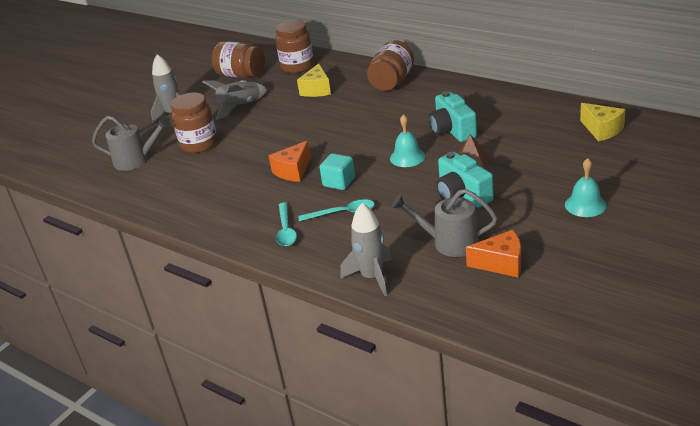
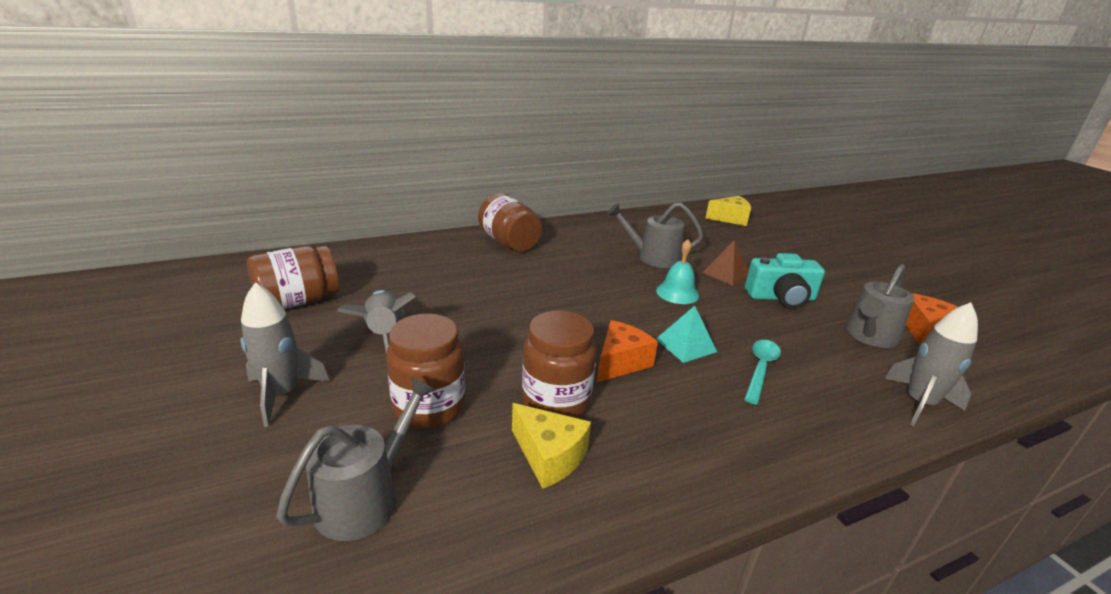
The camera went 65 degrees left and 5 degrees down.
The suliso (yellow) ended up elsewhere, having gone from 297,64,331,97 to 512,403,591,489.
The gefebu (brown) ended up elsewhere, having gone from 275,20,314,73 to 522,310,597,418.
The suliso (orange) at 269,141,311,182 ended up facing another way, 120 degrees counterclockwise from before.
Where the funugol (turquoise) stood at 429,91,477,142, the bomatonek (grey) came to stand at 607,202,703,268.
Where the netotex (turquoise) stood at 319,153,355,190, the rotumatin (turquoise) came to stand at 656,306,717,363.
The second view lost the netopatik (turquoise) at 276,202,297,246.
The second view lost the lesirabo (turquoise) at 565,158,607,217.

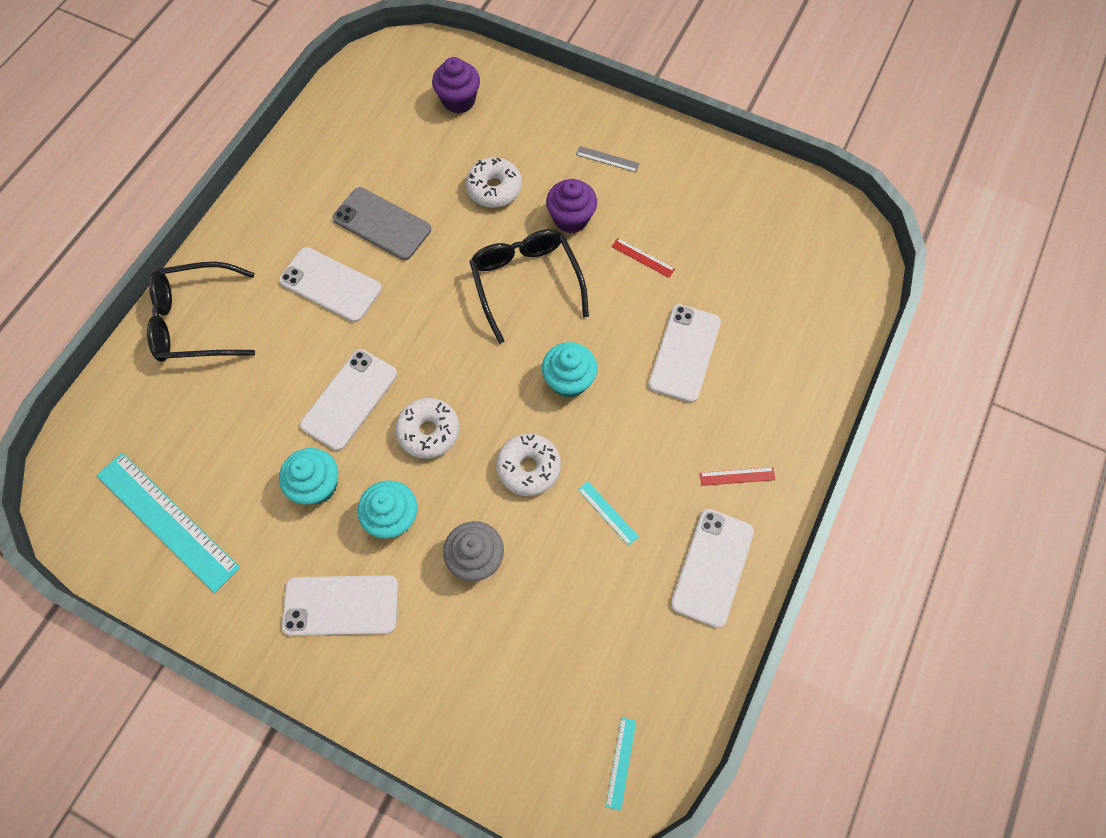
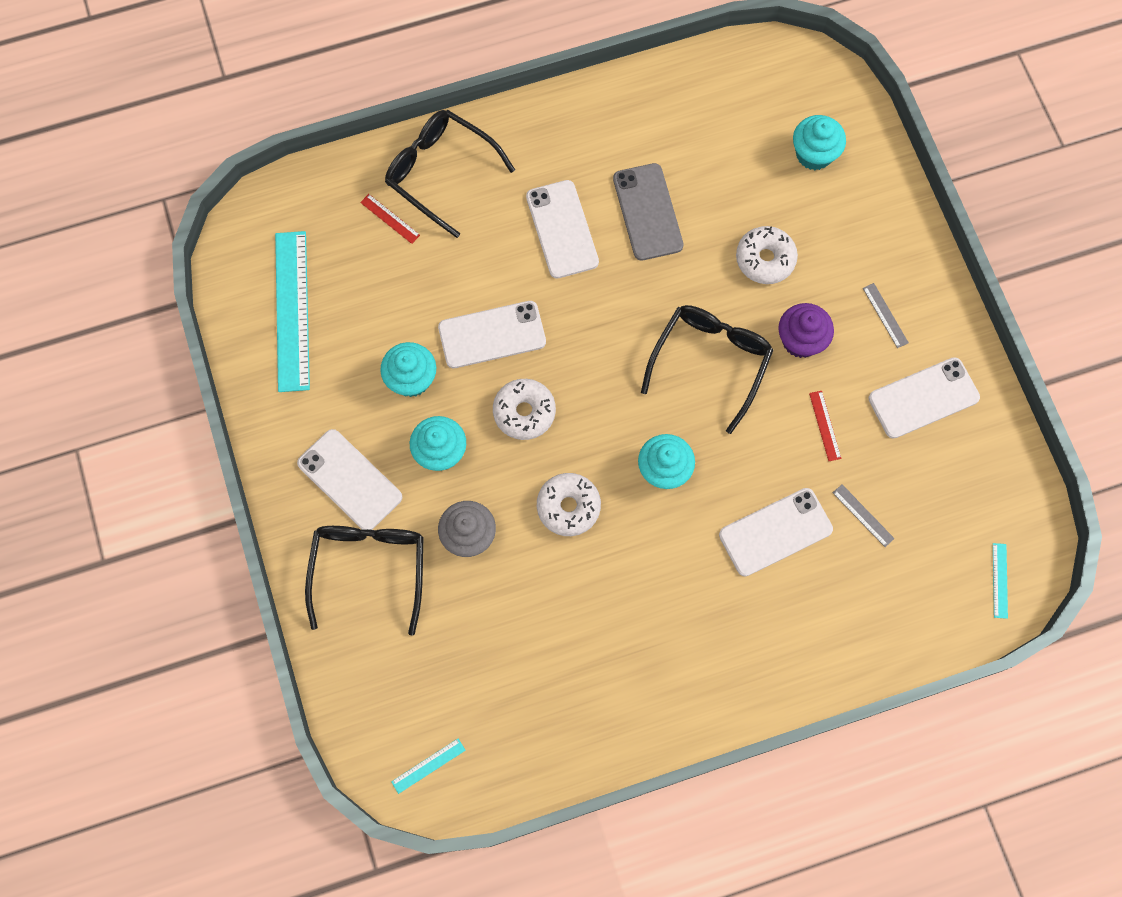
The camera went 45 degrees right and 5 degrees up.
The second view gained the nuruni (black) at 305,526,423,636.
The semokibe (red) ended up elsewhere, having gone from 700,467,776,486 to 360,194,420,244.
What was the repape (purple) at 432,57,480,113 turned into the repape (turquoise) at 793,115,846,170.
The second view gained the semokibe (grey) at 833,484,895,547.
The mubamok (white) ended up elsewhere, having gone from 671,509,754,628 to 869,357,980,439.
The semokibe (turquoise) ended up elsewhere, having gone from 578,481,639,546 to 993,543,1008,619.

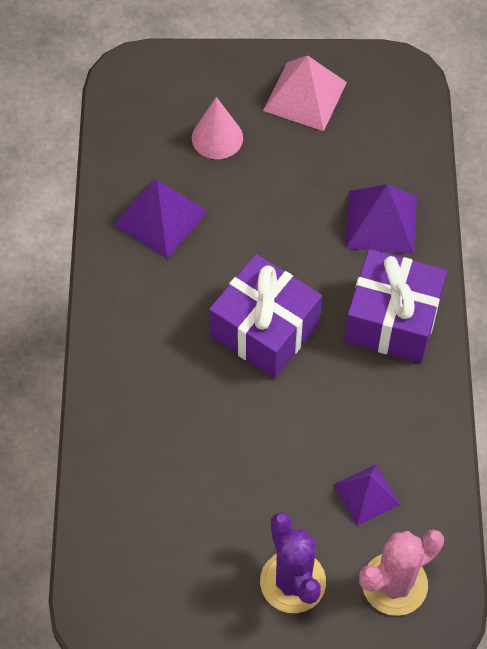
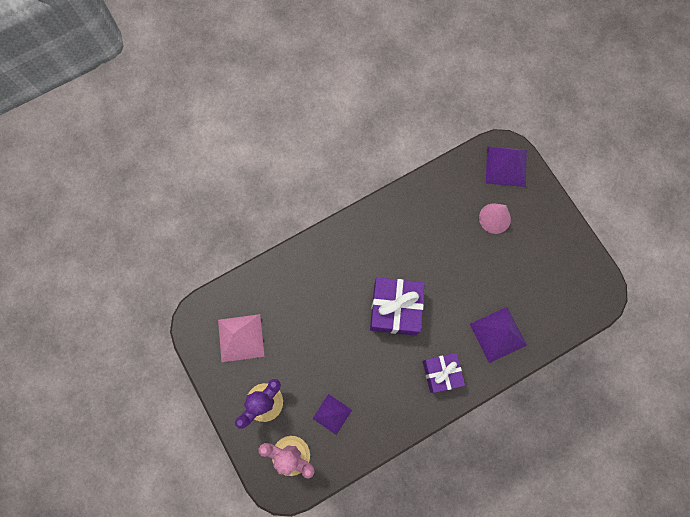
The camera went 60 degrees right and 15 degrees up.
The rotumatin (pink) ended up elsewhere, having gone from 263,55,347,131 to 218,314,264,362.
The size of the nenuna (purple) at 344,249,447,363 changed by a factor of 0.66.
The rotumatin (purple) ended up elsewhere, having gone from 113,179,208,259 to 486,146,527,187.

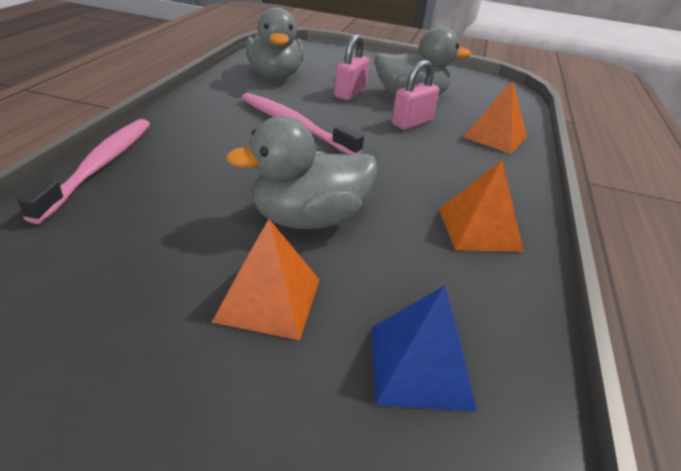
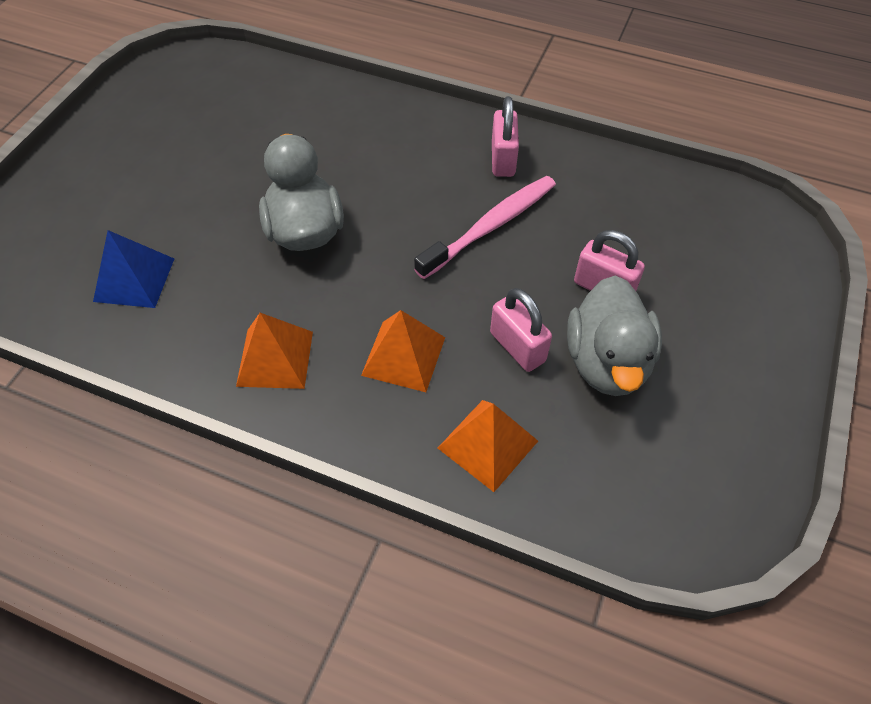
The camera went 100 degrees right and 20 degrees up.
The rotumatin (orange) ended up elsewhere, having gone from 212,219,319,340 to 361,310,445,392.
The second view gained the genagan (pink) at 492,96,519,177.
The second view lost the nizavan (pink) at 18,119,150,224.
The second view lost the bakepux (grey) at 246,7,304,79.

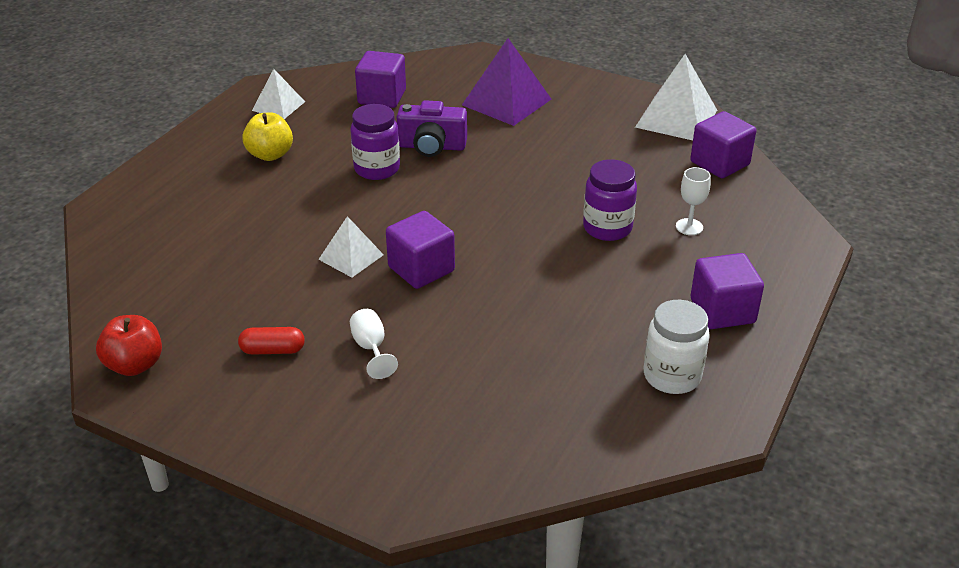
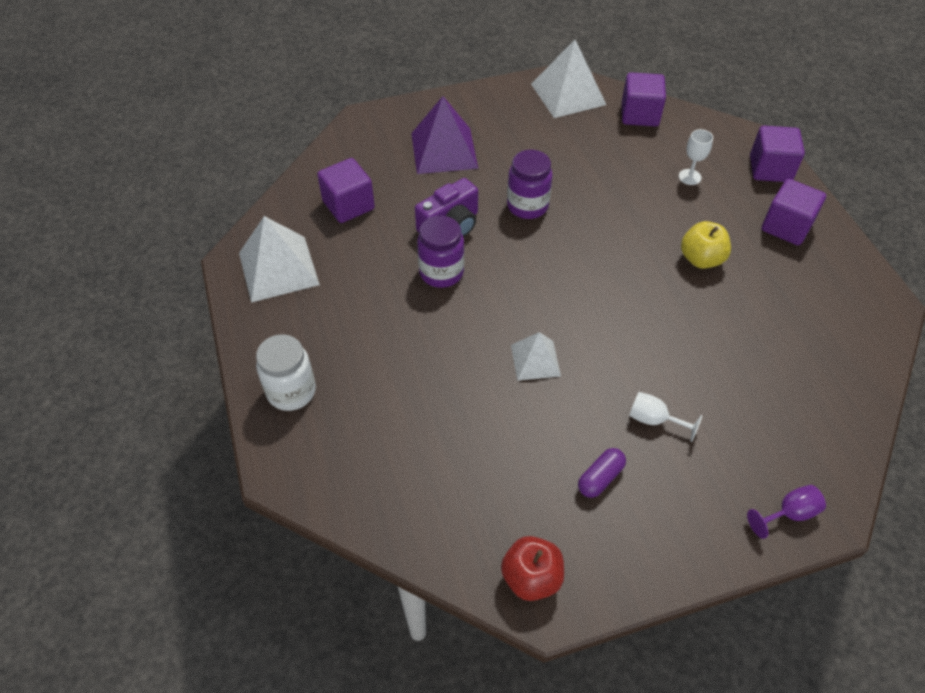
The camera went 45 degrees left and 15 degrees up.
The size of the rotumatin (white) at 252,69,305,119 changed by a factor of 1.69.
The gefebu (white) ended up elsewhere, having gone from 644,300,710,394 to 256,334,316,411.
The gefebu (purple) ended up elsewhere, having gone from 583,159,637,241 to 507,150,553,219.
What was the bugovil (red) at 238,327,305,355 turned into the bugovil (purple) at 578,448,626,498.
The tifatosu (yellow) ended up elsewhere, having gone from 242,113,293,161 to 681,221,731,269.
The second view gained the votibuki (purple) at 747,485,826,539.
The netotex (purple) ended up elsewhere, having gone from 386,211,455,289 to 750,126,805,182.

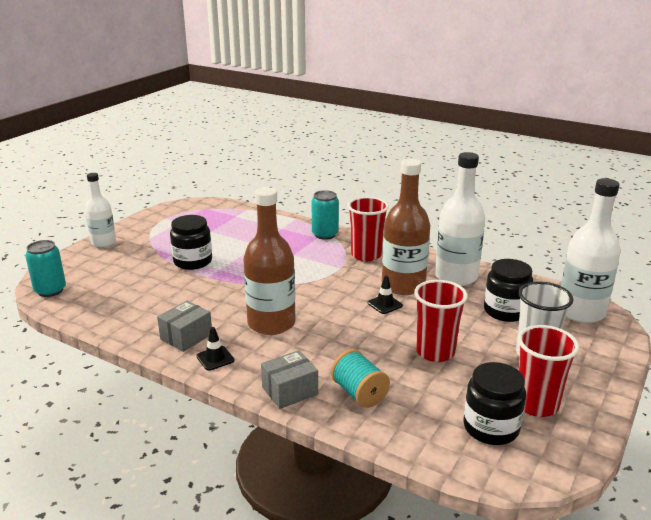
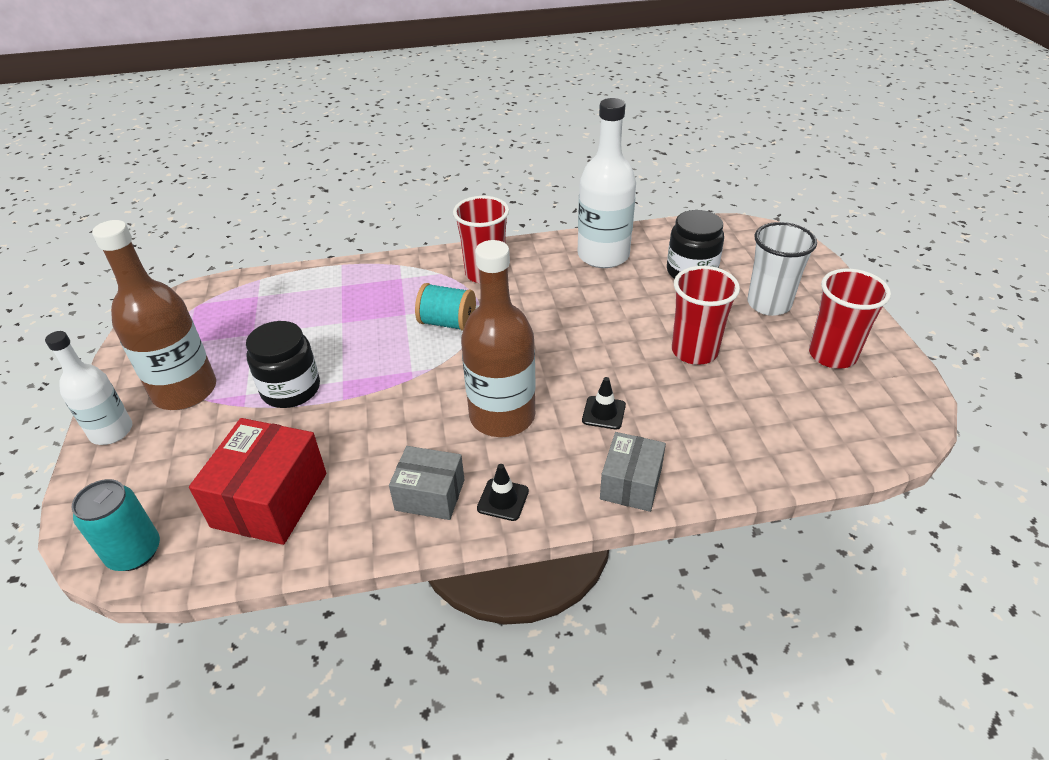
The camera went 40 degrees left and 15 degrees up.
The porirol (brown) ended up elsewhere, having gone from 382,159,430,295 to 92,220,216,410.
The second view gained the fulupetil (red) at 189,418,327,545.
The fulupetil (grey) at 157,300,212,352 ended up facing another way, 75 degrees counterclockwise from before.
The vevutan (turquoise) ended up elsewhere, having gone from 331,349,390,408 to 415,283,476,331.
The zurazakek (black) ended up elsewhere, having gone from 368,275,403,314 to 582,377,626,430.
The second view lost the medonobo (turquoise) at 312,190,339,240.
The second view lost the gefebu (black) at 463,362,526,445.
The second view lost the porirol (white) at 561,178,621,323.

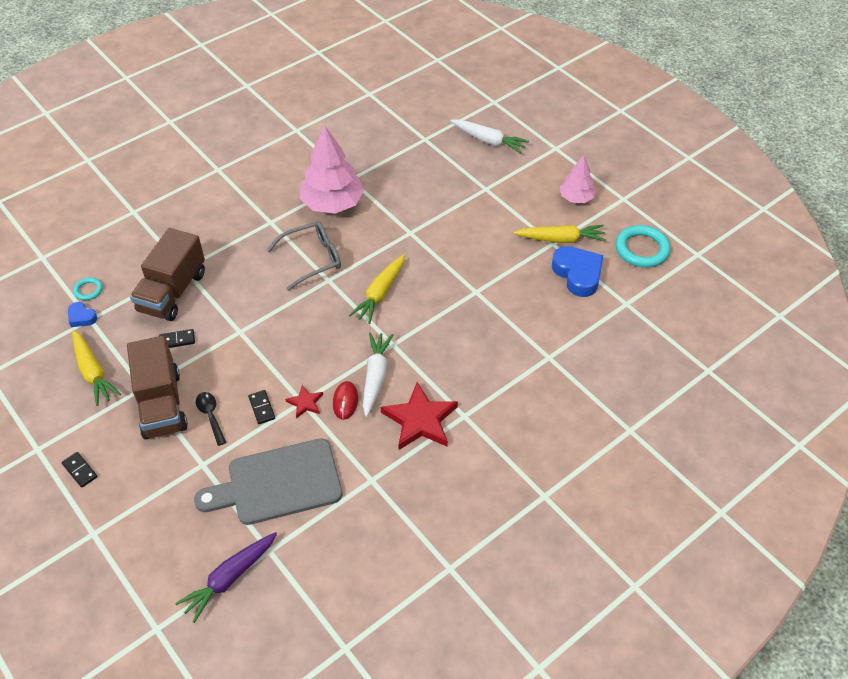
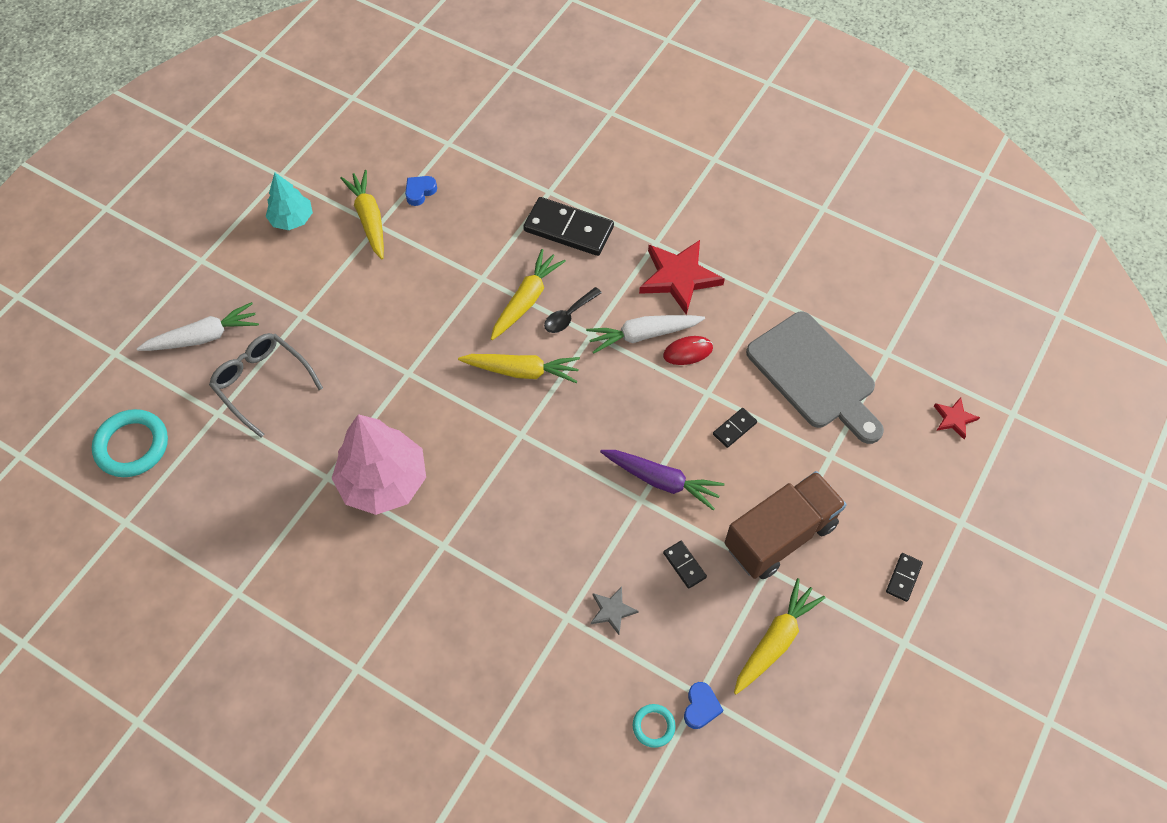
The camera went 110 degrees left and 10 degrees up.
The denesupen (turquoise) ended up elsewhere, having gone from 616,225,671,268 to 92,409,168,477.
The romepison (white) at 450,119,529,154 ended up facing another way, 60 degrees clockwise from before.
The nuruni (grey) ended up elsewhere, having gone from 267,222,341,291 to 209,333,323,438.
What was the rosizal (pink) at 559,155,596,203 turned into the rosizal (turquoise) at 265,173,313,230.
The size of the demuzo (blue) at 552,246,603,297 changed by a factor of 0.51.
The second view gained the romepison (yellow) at 491,249,566,340.
The second view gained the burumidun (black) at 523,197,614,256.
The netopatik (black) ended up elsewhere, having gone from 196,392,226,446 to 544,287,602,333.
Where the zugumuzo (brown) stood at 130,228,205,321, the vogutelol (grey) came to stand at 591,586,638,635.
The romepison (purple) ended up elsewhere, having gone from 175,532,277,623 to 600,450,724,511.
The vogutelol (red) ended up elsewhere, having gone from 285,385,323,419 to 934,397,980,439.

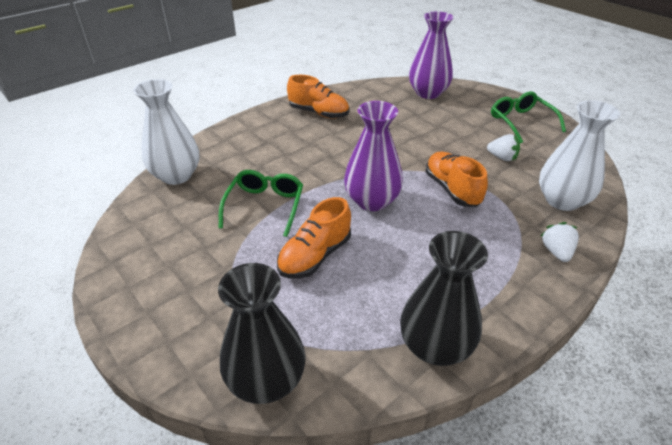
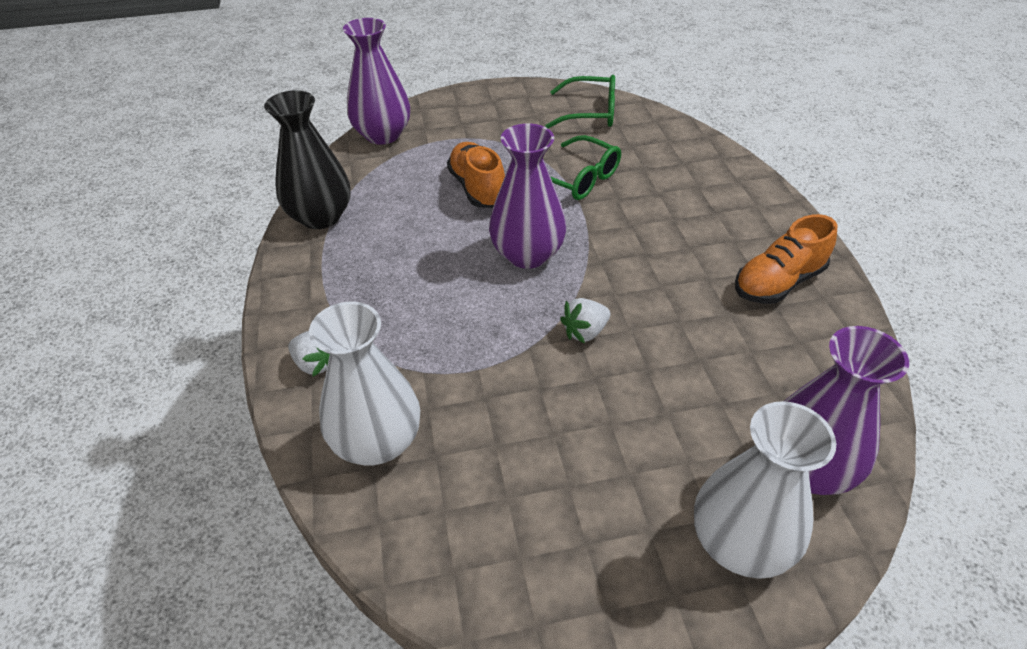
The camera went 120 degrees right and 5 degrees up.
What was the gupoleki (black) at 218,263,306,404 turned into the gupoleki (purple) at 343,18,410,145.
The nuruni (green) ended up elsewhere, having gone from 491,91,566,143 to 545,75,615,128.
The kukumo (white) ended up elsewhere, having gone from 487,134,520,161 to 560,298,610,344.
The gupoleki (white) ended up elsewhere, having gone from 133,79,199,185 to 694,401,836,579.
The second view lost the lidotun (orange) at 425,152,488,207.

